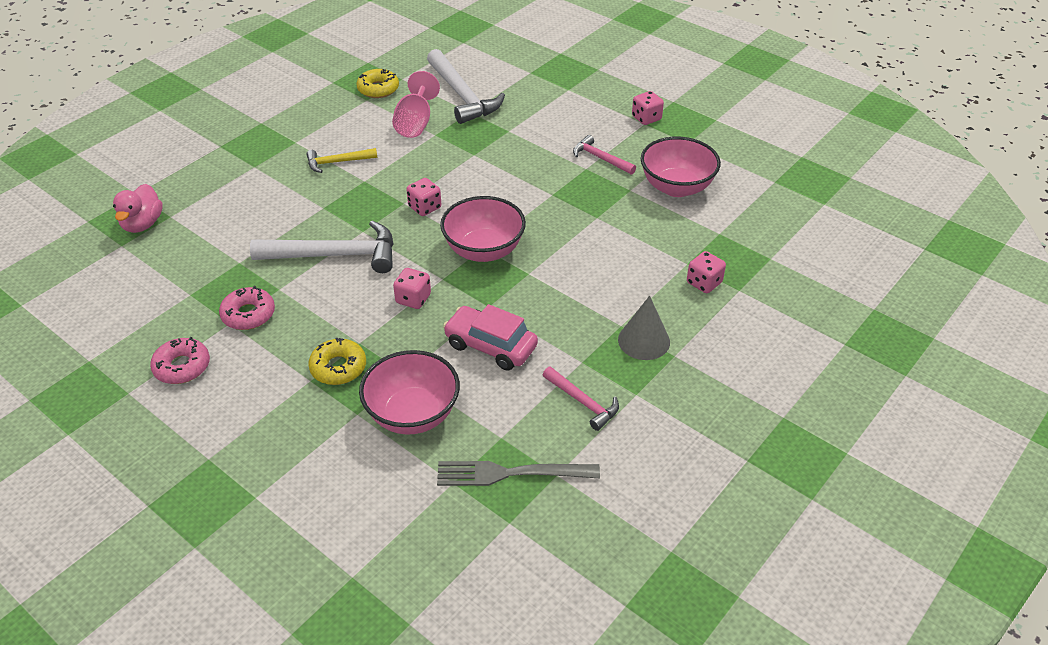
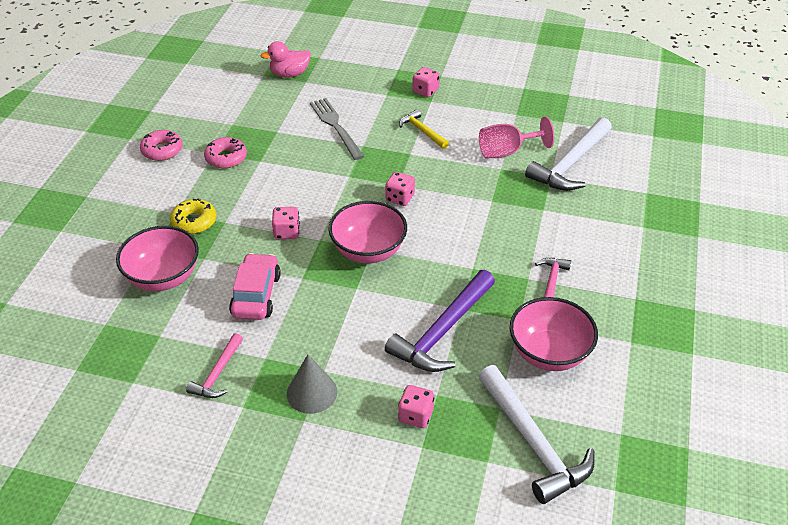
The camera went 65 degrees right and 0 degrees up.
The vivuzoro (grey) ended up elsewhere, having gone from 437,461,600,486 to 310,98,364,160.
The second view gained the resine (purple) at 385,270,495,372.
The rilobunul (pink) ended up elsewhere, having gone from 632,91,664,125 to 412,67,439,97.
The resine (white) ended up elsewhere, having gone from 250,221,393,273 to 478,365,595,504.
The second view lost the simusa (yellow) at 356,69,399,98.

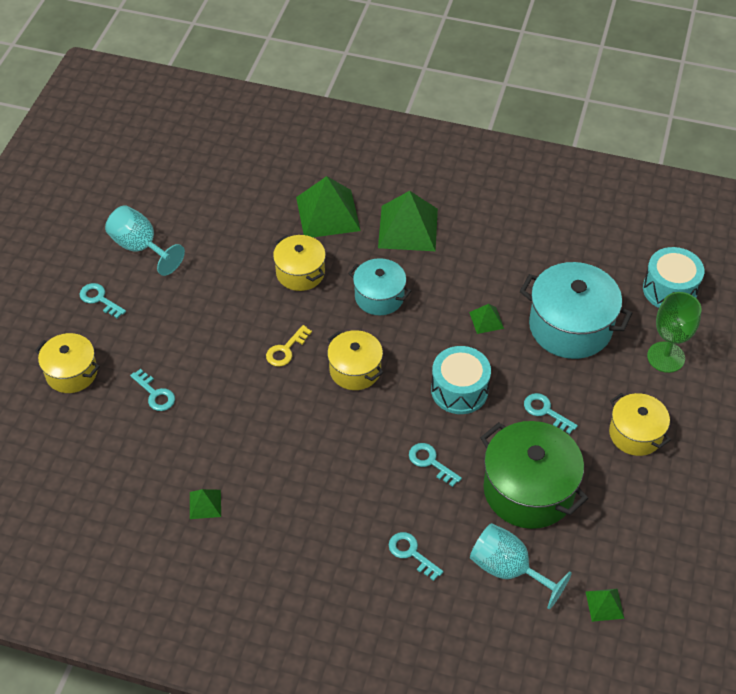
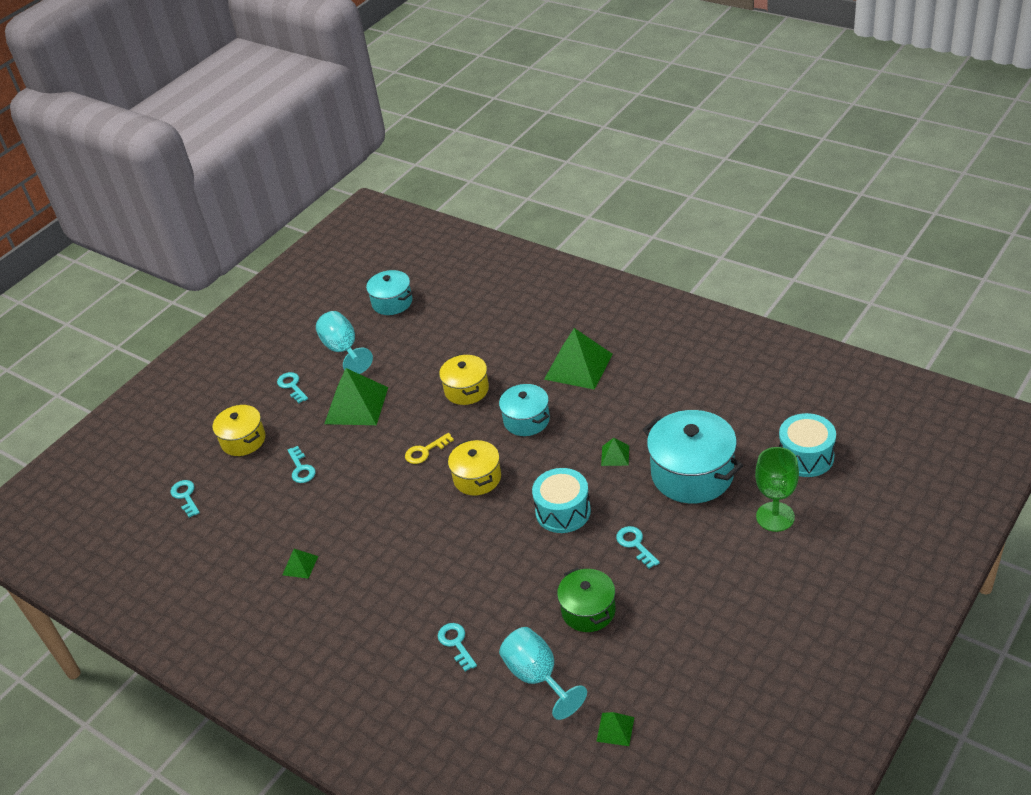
The camera went 25 degrees right and 10 degrees down.
The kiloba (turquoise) ended up elsewhere, having gone from 409,443,462,487 to 171,480,200,518.
The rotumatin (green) ended up elsewhere, having gone from 296,176,361,237 to 324,368,388,425.
The second view gained the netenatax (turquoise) at 366,270,412,315.
The size of the netenatax (green) at 480,421,588,529 changed by a factor of 0.60.
The second view lost the netenatax (yellow) at 609,393,671,456.

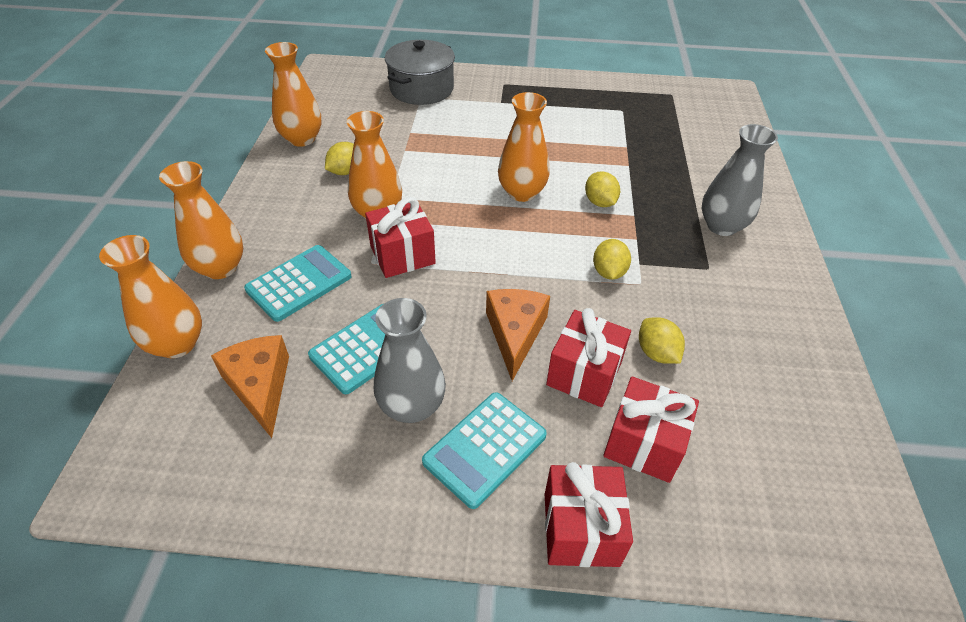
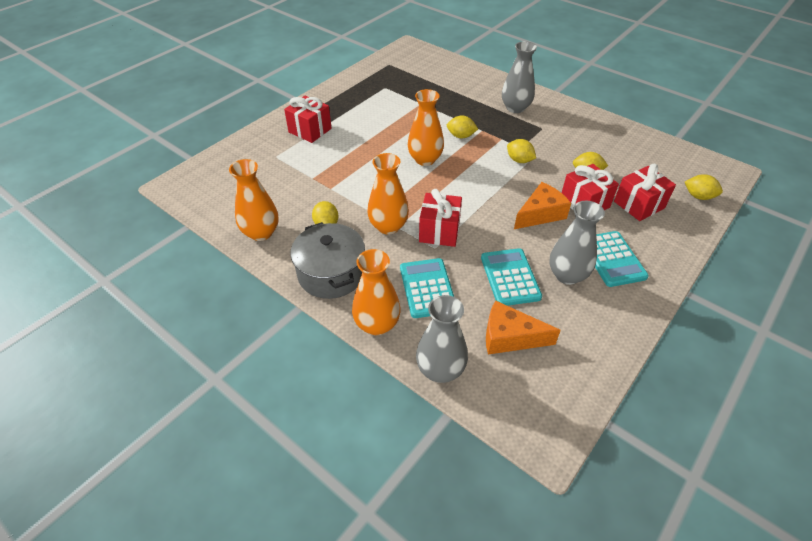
The camera went 55 degrees left and 0 degrees up.
The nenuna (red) ended up elsewhere, having gone from 545,462,633,567 to 284,96,332,143.
The netenatax (grey) ended up elsewhere, having gone from 385,40,455,105 to 291,222,365,299.
What was the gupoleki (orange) at 99,235,202,358 turned into the gupoleki (grey) at 416,295,468,383.
The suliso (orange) at 486,289,550,381 ended up facing another way, 105 degrees clockwise from before.
The second view gained the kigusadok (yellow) at 685,174,723,200.

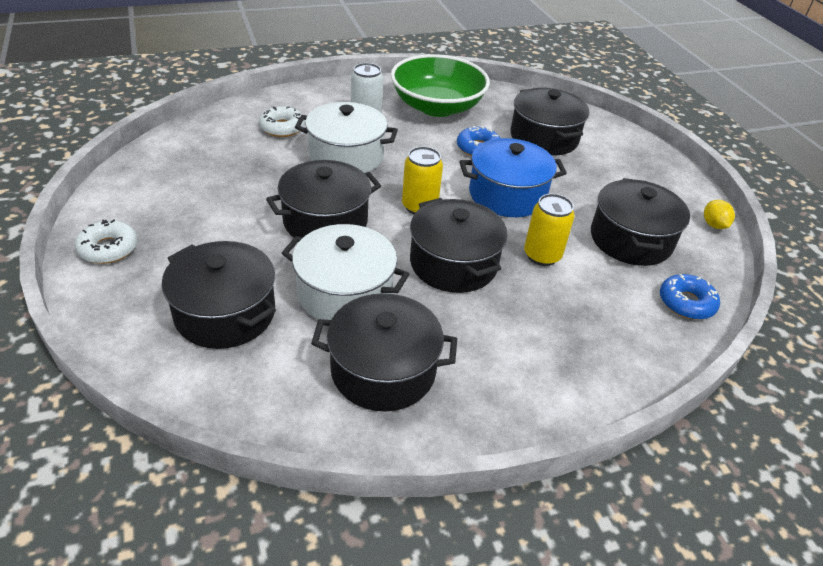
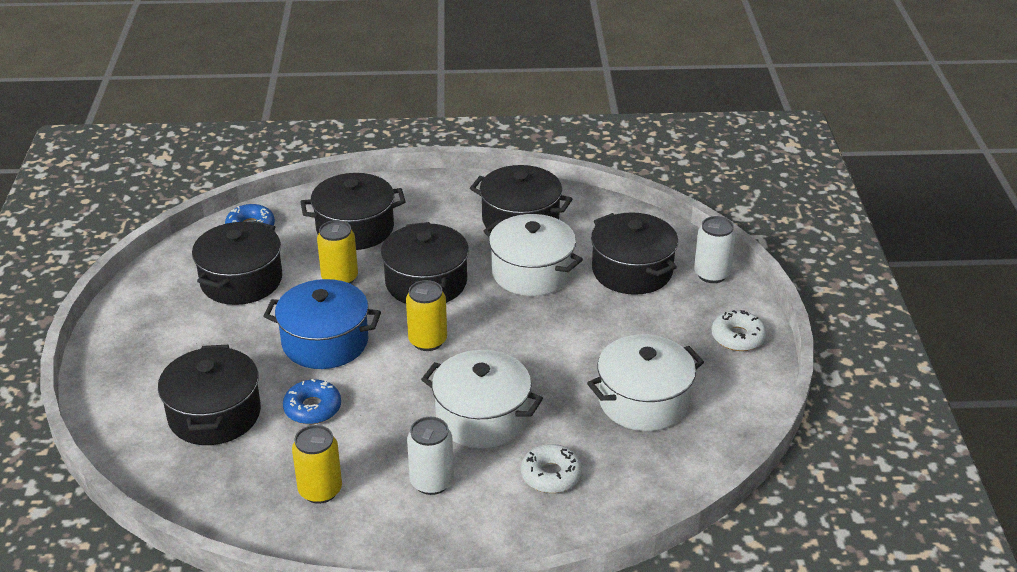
The camera went 160 degrees left and 5 degrees down.
Where the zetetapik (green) stood at 391,54,490,117, the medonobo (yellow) came to stand at 292,425,342,504.
The netenatax (black) ended up elsewhere, having gone from 266,160,381,238 to 301,173,406,250.
The second view gained the netenatax (white) at 587,335,704,431.
The second view gained the medonobo (white) at 694,216,736,283.
The second view lost the kigusadok (yellow) at 704,200,735,229.

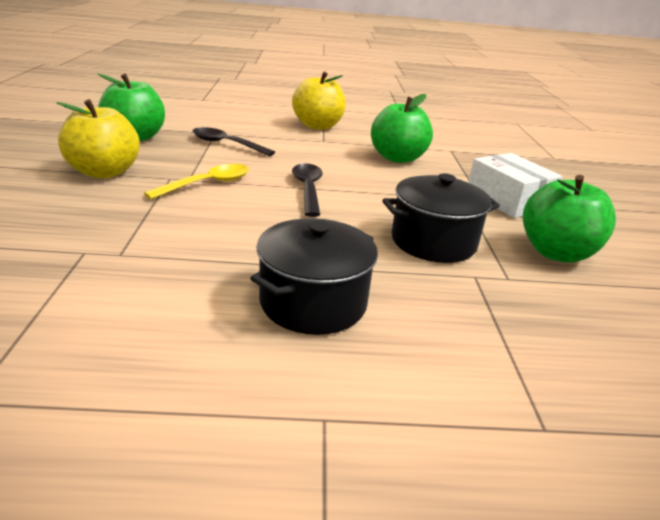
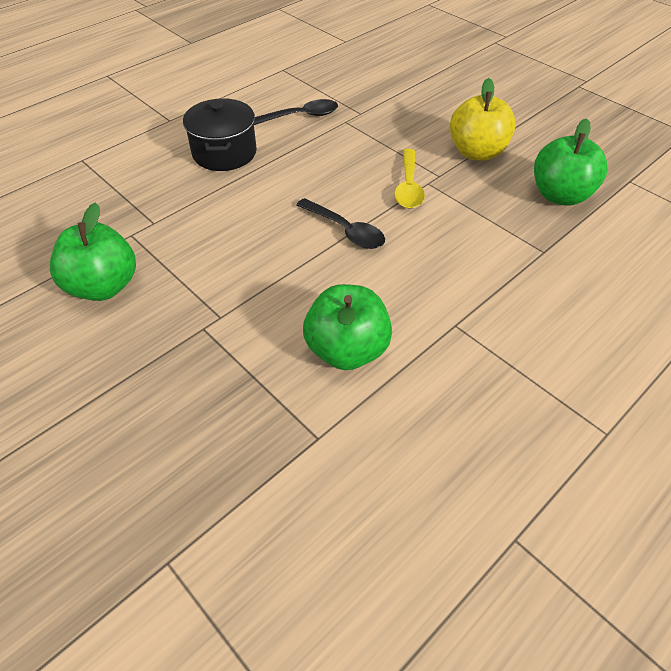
The camera went 140 degrees right and 20 degrees up.
The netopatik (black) ended up elsewhere, having gone from 192,127,275,156 to 254,99,338,125.
The second view lost the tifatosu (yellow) at 292,71,346,130.
The second view lost the netenatax (black) at 382,174,500,263.
The second view lost the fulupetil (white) at 468,153,563,218.

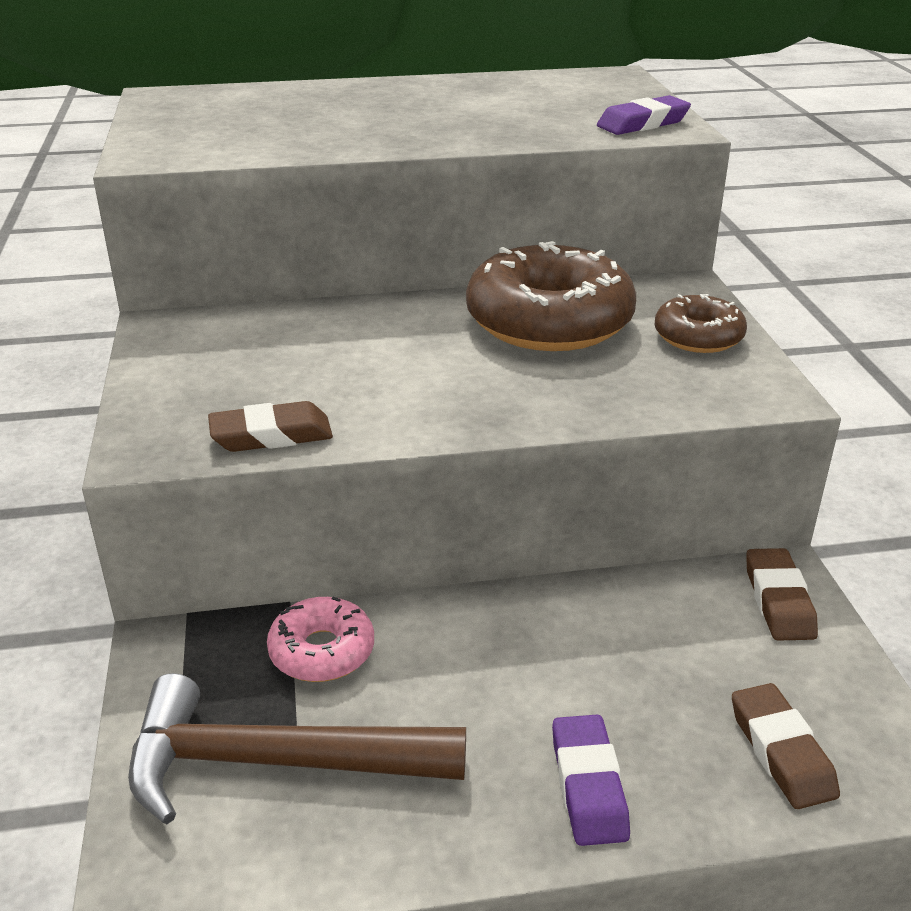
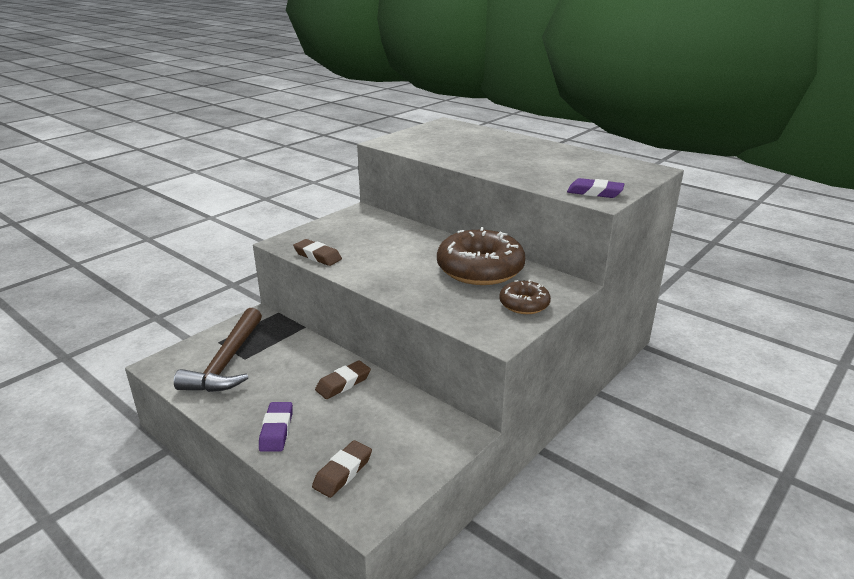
The camera went 50 degrees right and 5 degrees down.
The resine (brown) at 128,673,466,824 ended up facing another way, 135 degrees counterclockwise from before.
The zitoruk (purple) at 552,715,630,846 ended up facing another way, 45 degrees counterclockwise from before.
The zitoruk (brown) ended up elsewhere, having gone from 746,548,818,641 to 315,361,371,399.
The second view lost the simusa (pink) at 267,597,374,682.

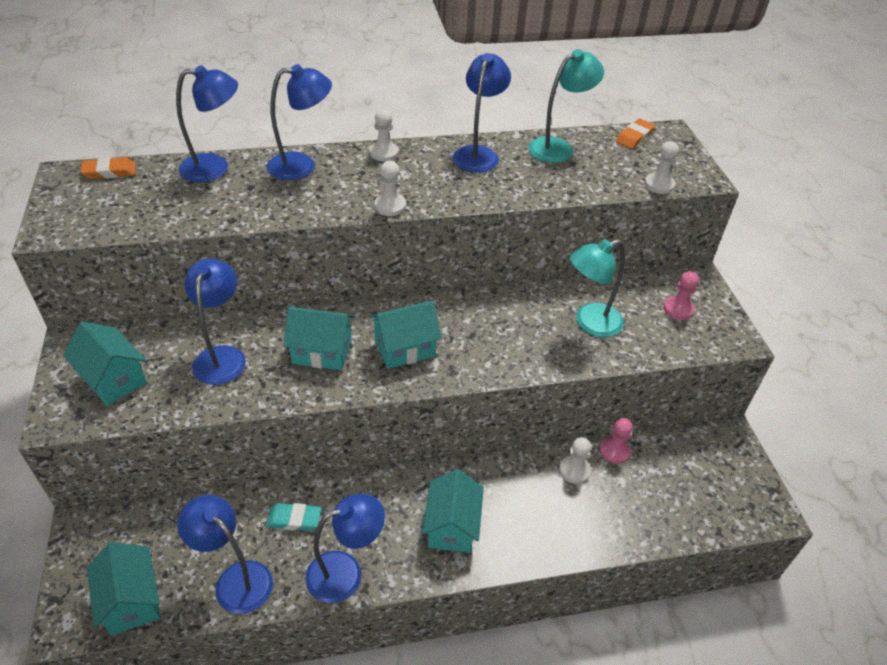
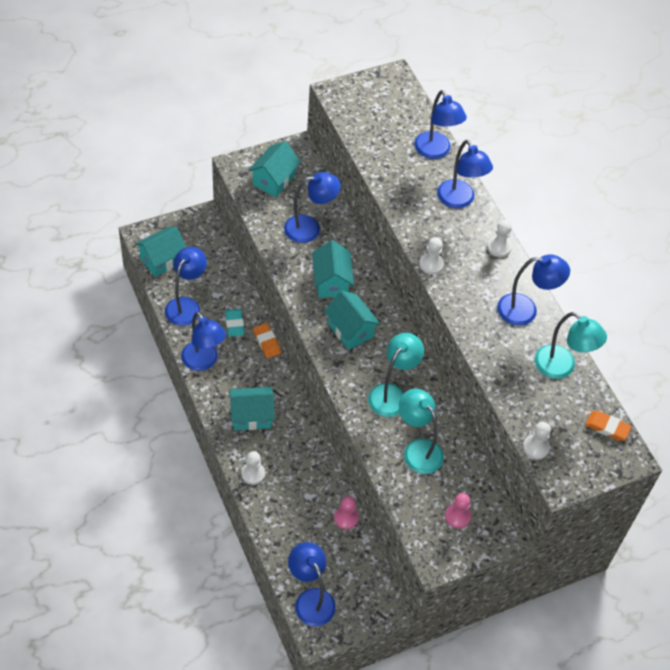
The camera went 75 degrees right and 10 degrees up.
The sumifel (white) ended up elsewhere, having gone from 559,437,591,484 to 241,451,265,485.
The zitoruk (orange) ended up elsewhere, having gone from 80,157,136,179 to 253,323,281,358.
The second view gained the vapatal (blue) at 288,542,336,626.
The second view gained the vapatal (turquoise) at 368,333,424,417.

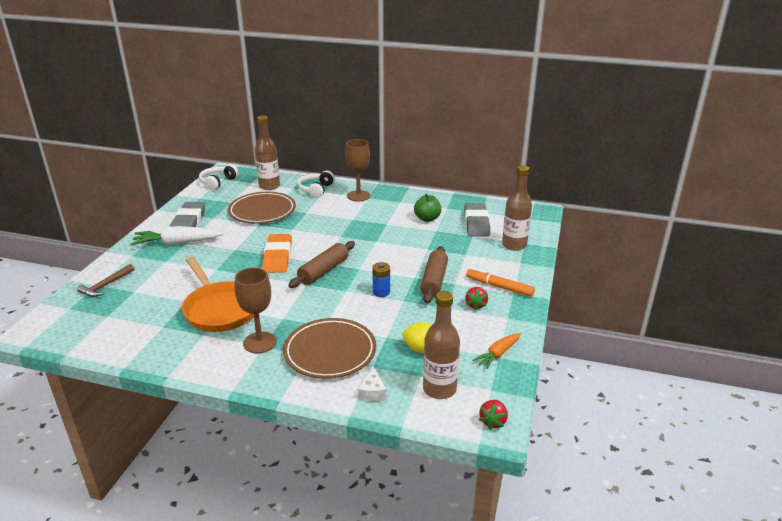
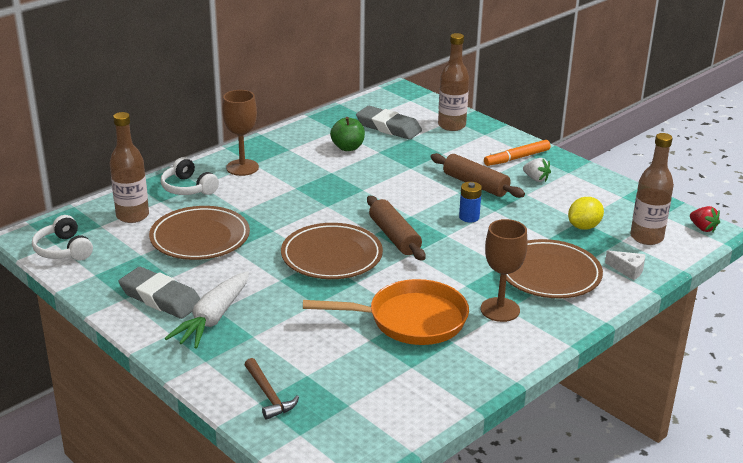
The camera went 60 degrees left and 0 degrees up.
Where the zitoruk (orange) stood at 262,234,292,273, the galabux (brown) came to stand at 281,223,383,279.
What was the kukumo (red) at 465,287,488,310 turned into the kukumo (white) at 523,158,551,182.
The second view lost the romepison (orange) at 472,333,521,369.

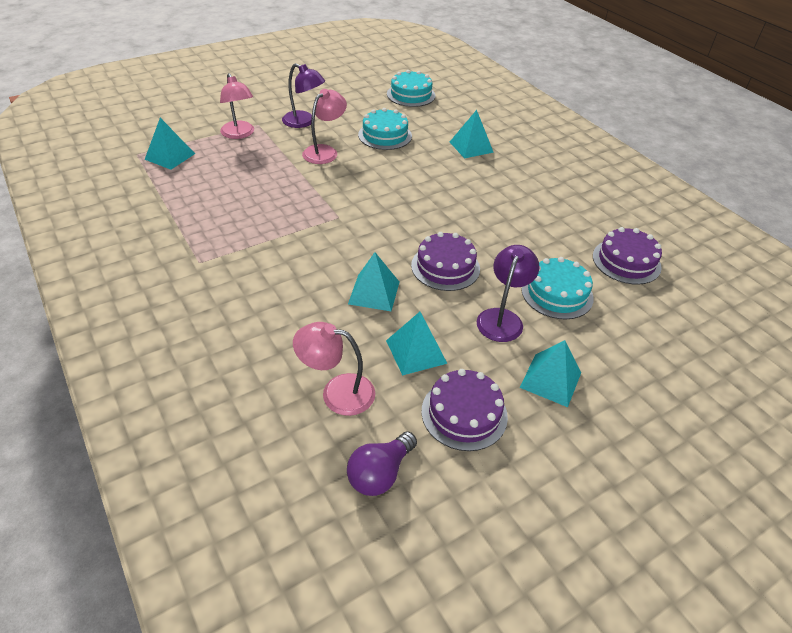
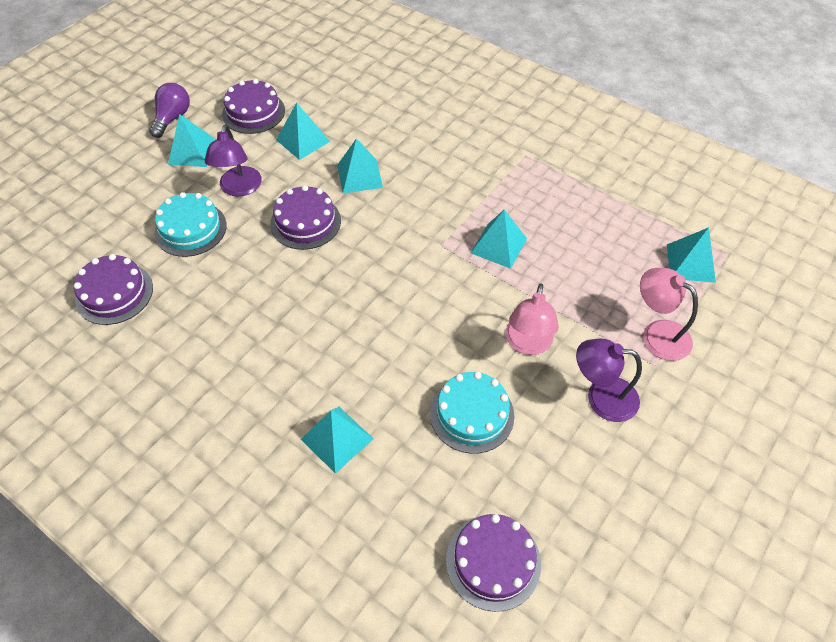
The camera went 160 degrees right and 10 degrees up.
The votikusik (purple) ended up elsewhere, having gone from 347,431,417,496 to 149,83,190,138.
What was the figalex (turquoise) at 387,70,436,107 turned into the figalex (purple) at 446,514,541,612.
The second view gained the rotumatin (turquoise) at 471,210,527,269.
The second view lost the vapatal (pink) at 293,322,375,416.

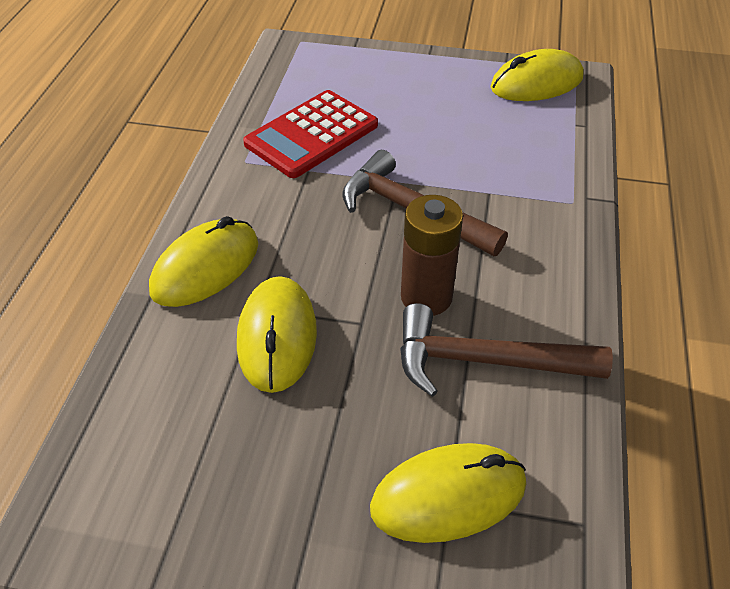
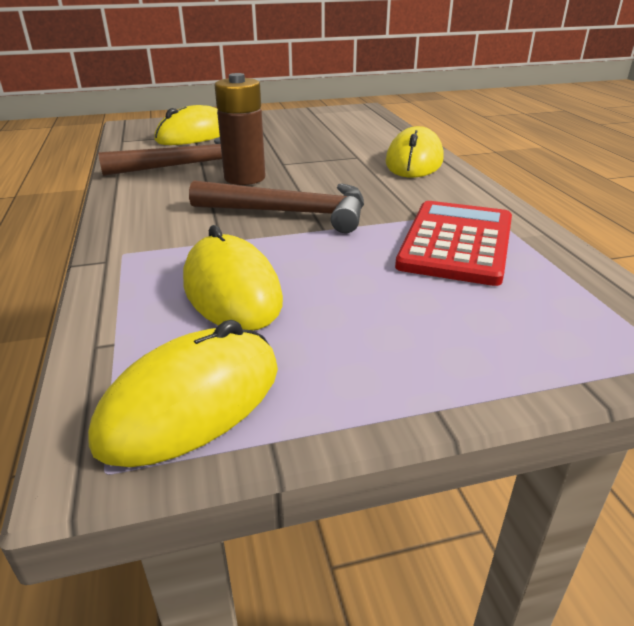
The camera went 155 degrees right and 15 degrees down.
The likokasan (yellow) ended up elsewhere, having gone from 237,276,317,393 to 183,225,283,331.

